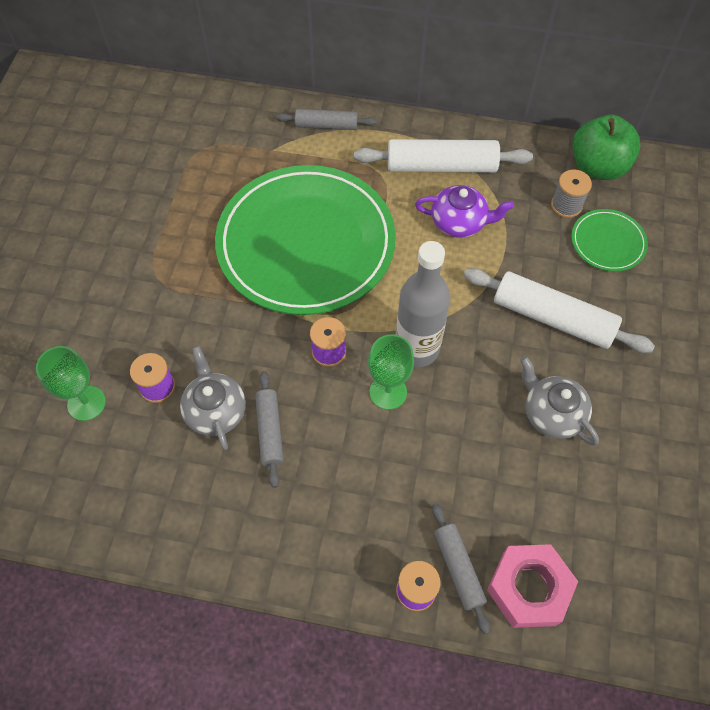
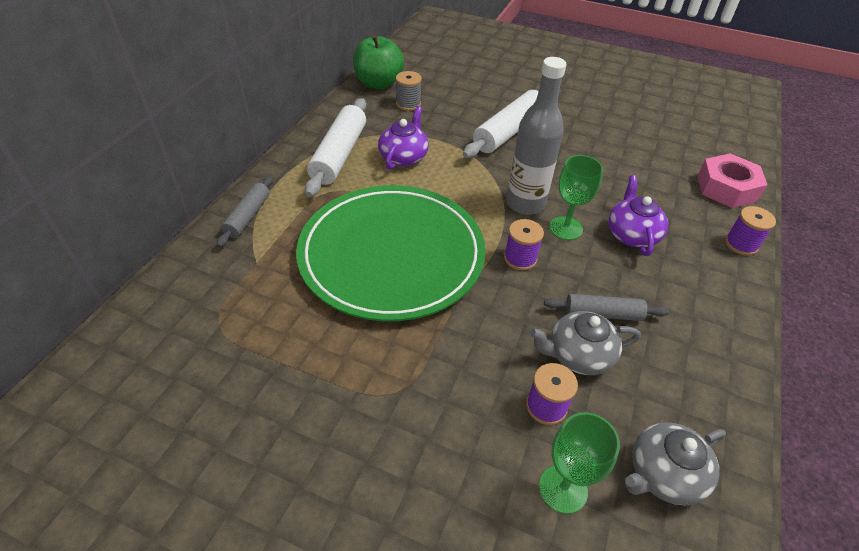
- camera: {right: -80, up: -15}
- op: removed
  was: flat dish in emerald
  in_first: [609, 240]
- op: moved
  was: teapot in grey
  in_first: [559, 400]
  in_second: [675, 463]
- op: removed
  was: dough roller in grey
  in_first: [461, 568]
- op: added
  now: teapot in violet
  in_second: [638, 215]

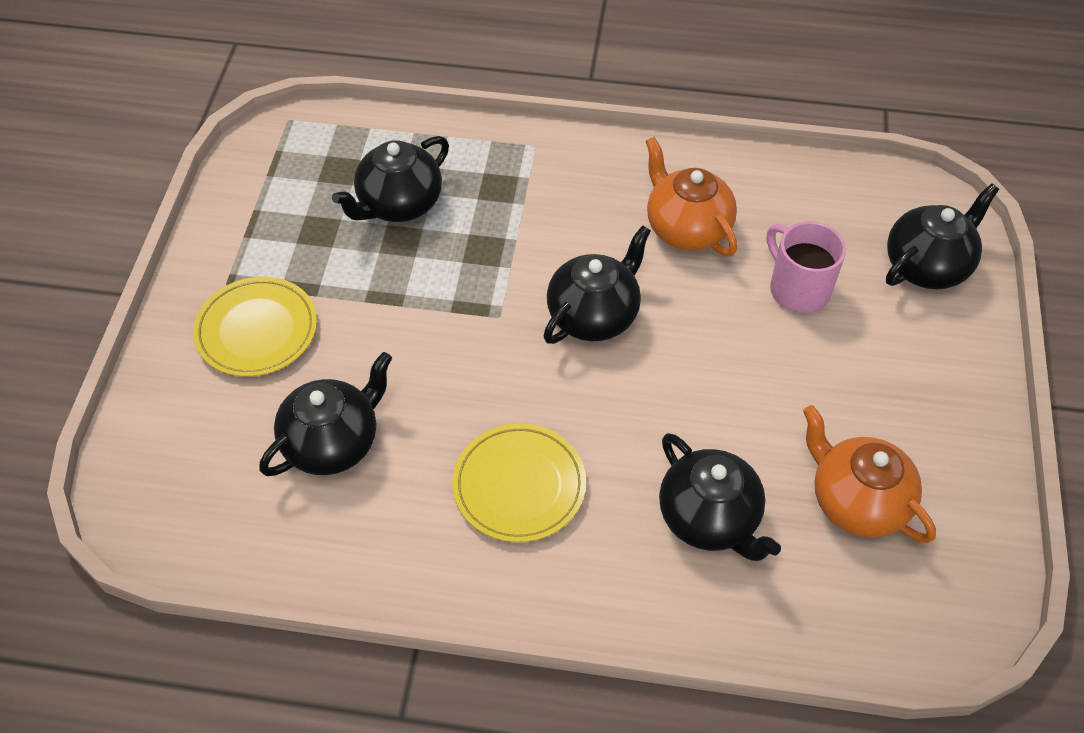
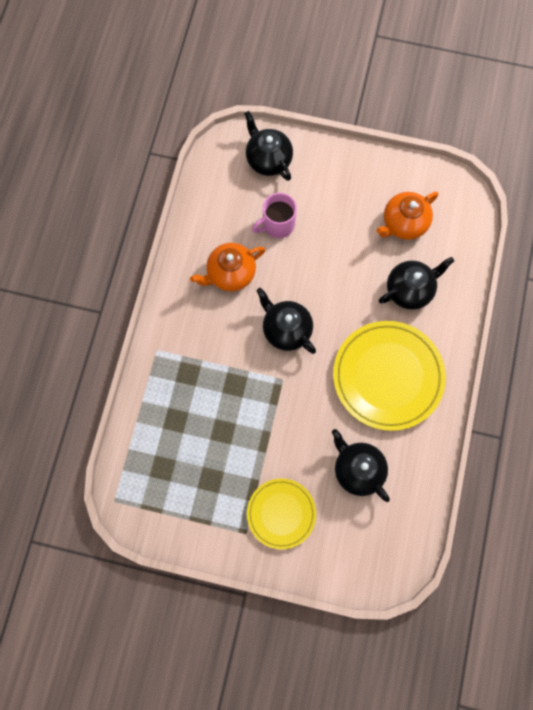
- camera: {right: -85, up: 20}
- op: removed
  was: teapot in ebony
  in_first: [390, 179]
- op: resized
  was: flat dish in yellow
  in_first: [519, 482]
  in_second: [389, 376]
  ratio: 1.68

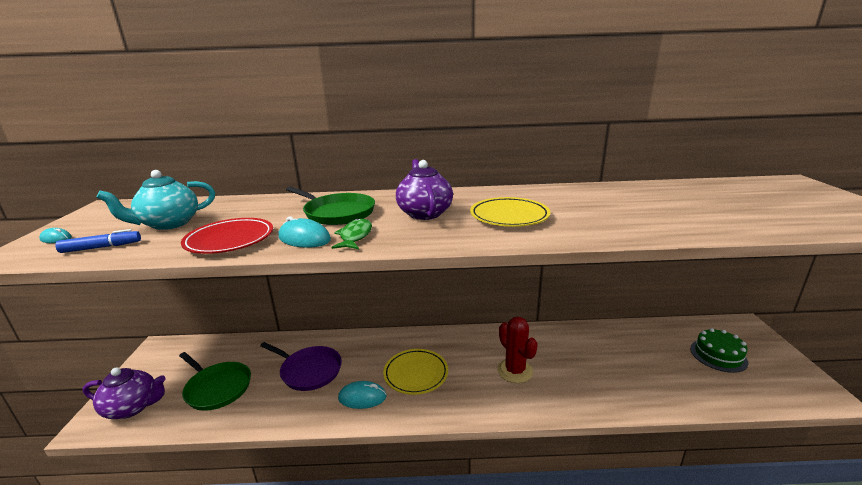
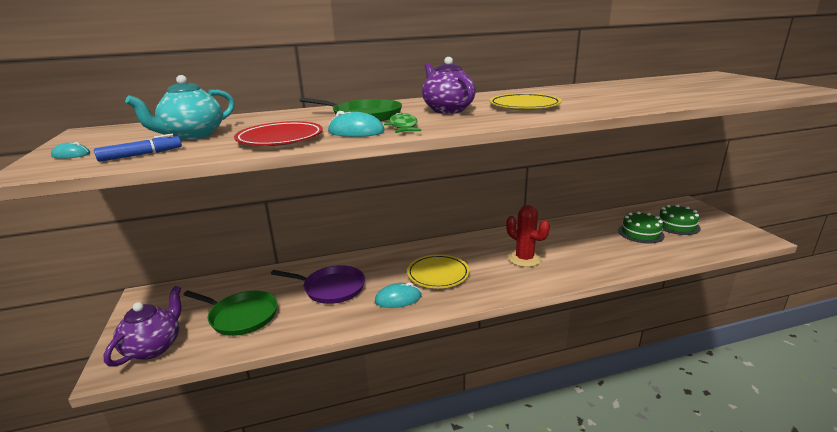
- camera: {right: -15, up: 0}
- op: turned
  was: teapot in violet
  in_first: [124, 393]
  in_second: [142, 326]
  clockwise: -60
- op: added
  now: cake in emerald
  in_second: [641, 227]

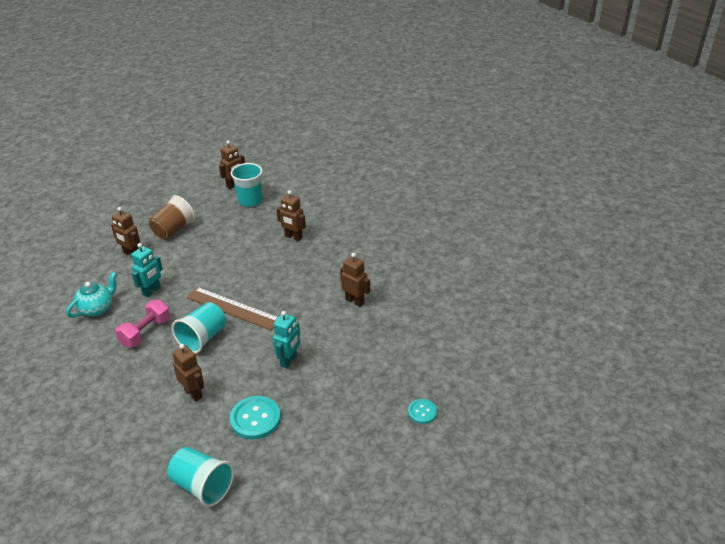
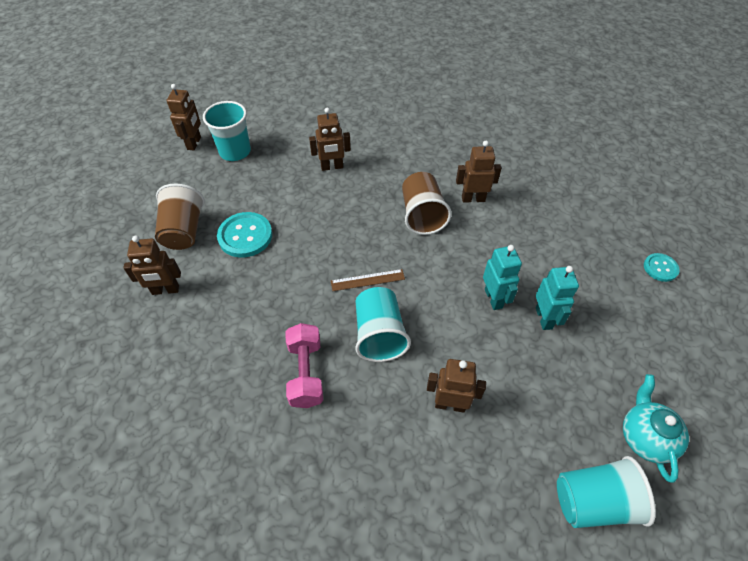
- camera: {right: -40, up: 15}
- op: moved
  was: robot in turquoise
  in_first: [147, 270]
  in_second: [557, 298]
- op: moved
  was: teapot in turquoise
  in_first: [91, 295]
  in_second: [656, 428]
- op: resized
  was: straightedge in dark brown
  in_first: [232, 308]
  in_second: [368, 280]
  ratio: 0.54
- op: moved
  was: button in turquoise
  in_first: [255, 417]
  in_second: [244, 235]
- op: added
  now: cup in dark brown
  in_second: [427, 203]

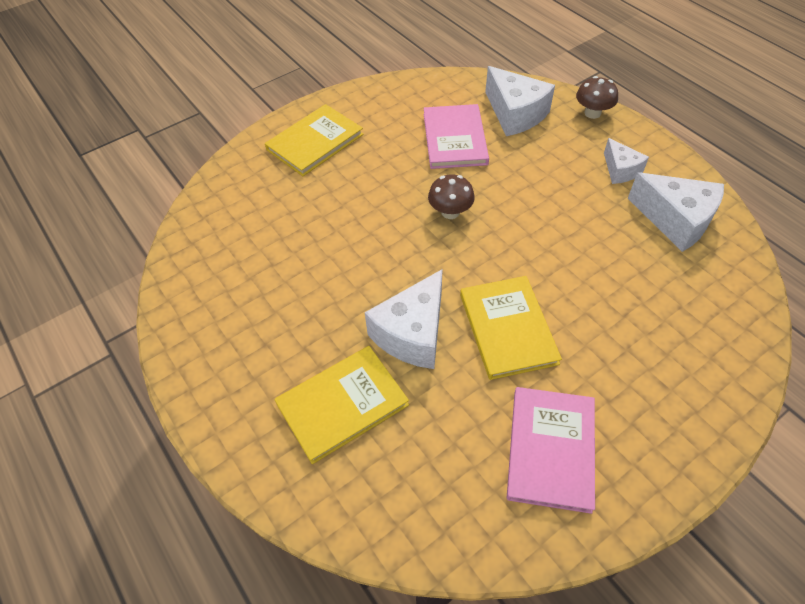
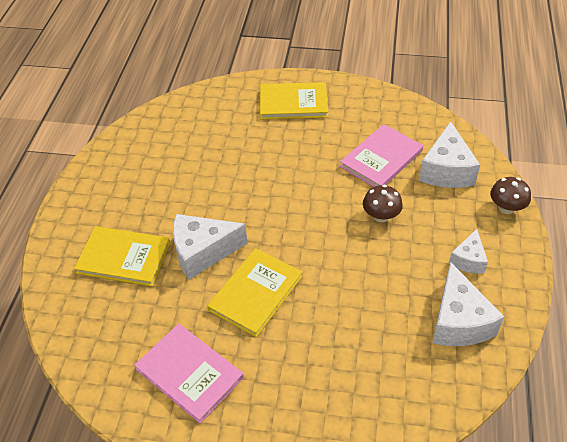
- camera: {right: 45, up: -5}
- op: moved
  was: mushroom in dark brown
  in_first: [451, 196]
  in_second: [383, 203]
- op: turned
  was: hardcover in pink
  in_first: [551, 450]
  in_second: [189, 374]
  clockwise: 75

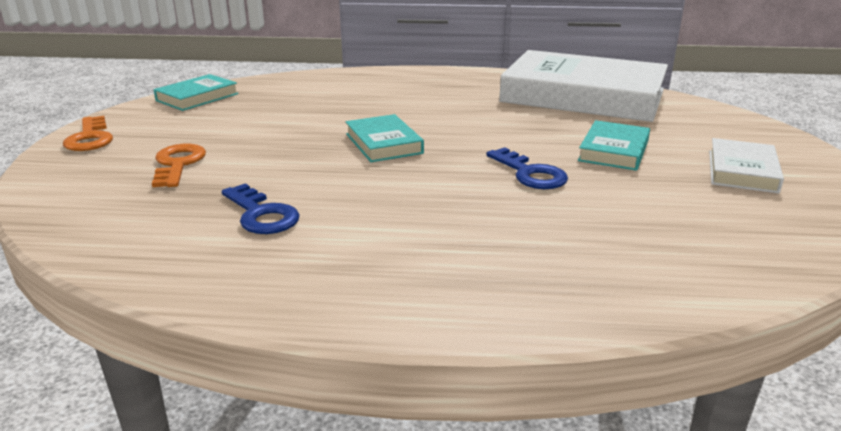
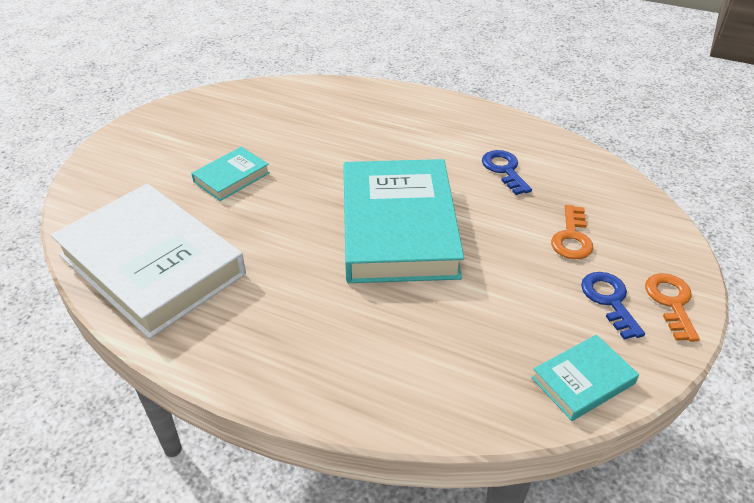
- camera: {right: -160, up: 15}
- op: resized
  was: hardcover in turquoise
  in_first: [384, 138]
  in_second: [403, 221]
  ratio: 2.22
- op: removed
  was: hardcover in pure white
  in_first: [746, 165]
- op: moved
  was: key in royal blue
  in_first: [527, 168]
  in_second: [613, 306]

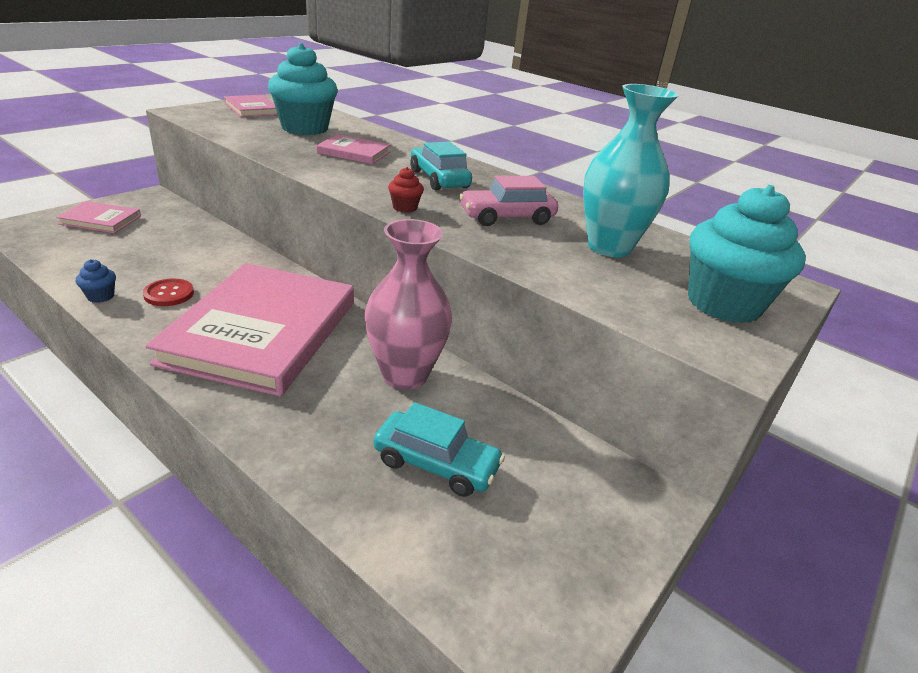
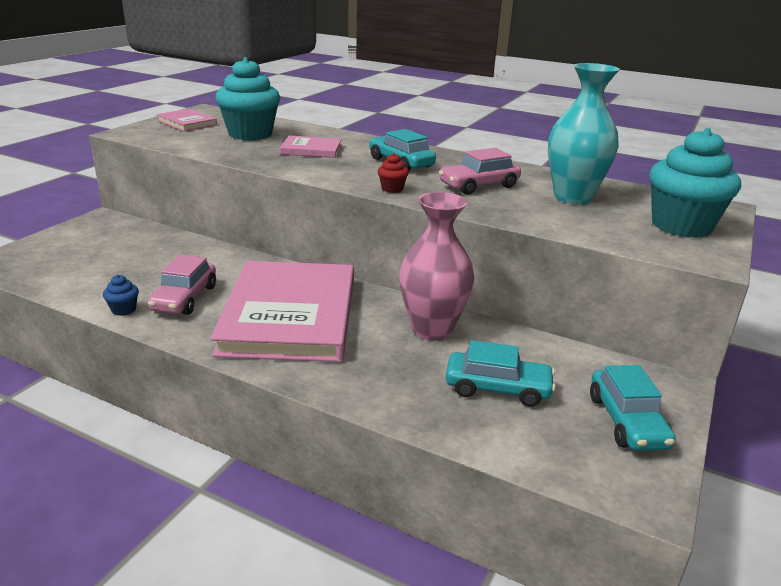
- camera: {right: -10, up: -5}
- op: removed
  was: hardcover in pink
  in_first: [98, 217]
- op: replaced
  was: button in crimson
  now: automobile in pink
  in_first: [168, 292]
  in_second: [182, 284]
- op: added
  now: automobile in turquoise
  in_second: [632, 408]

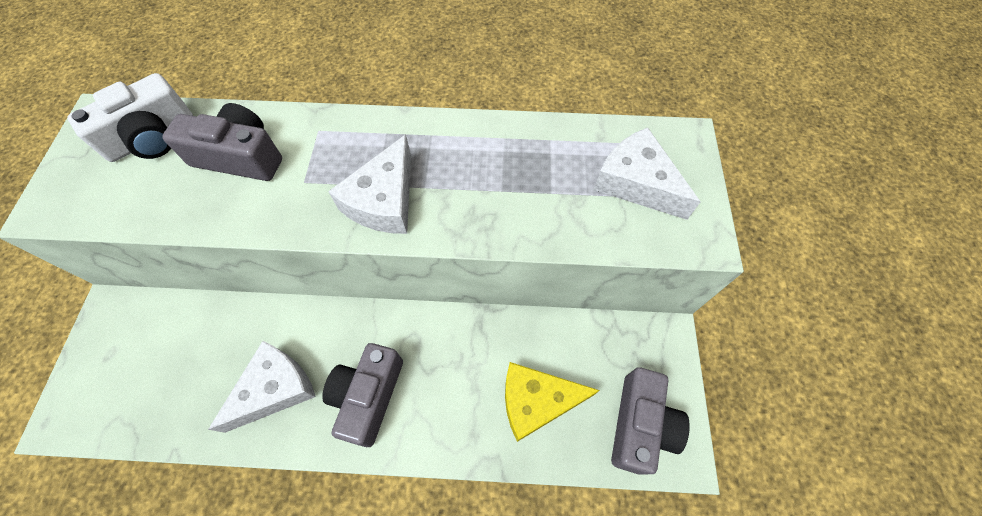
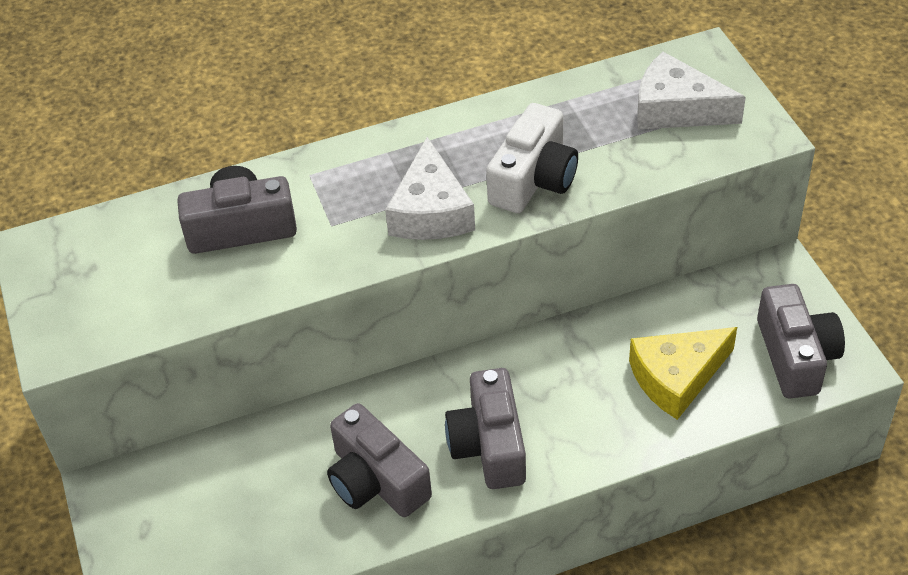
- camera: {right: -20, up: -15}
- op: moved
  was: camera in pure white
  in_first: [130, 117]
  in_second: [532, 158]
- op: replaced
  was: cheese wedge in pure white
  now: camera in grey
  in_first: [262, 387]
  in_second: [379, 460]

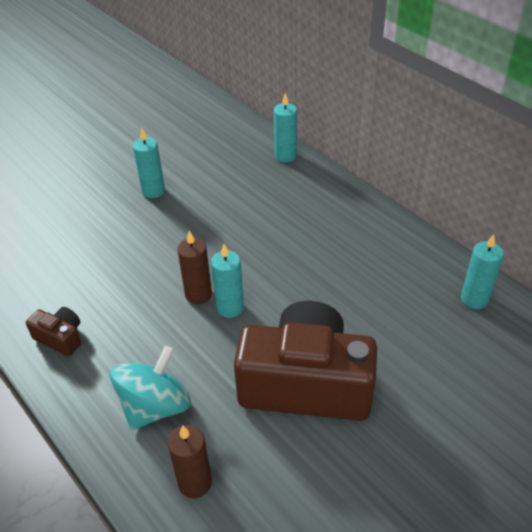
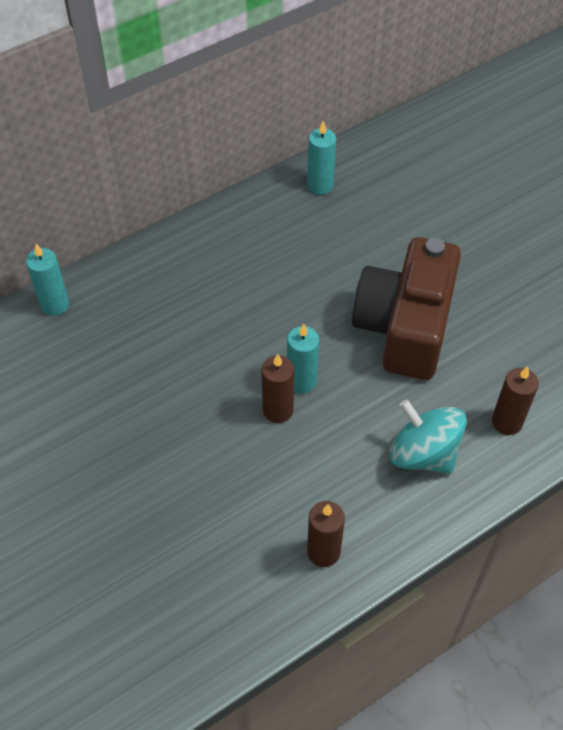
- camera: {right: -85, up: 10}
- op: removed
  was: wax candle in turquoise
  in_first: [149, 163]
- op: replaced
  was: camera in dark brown
  now: wax candle in dark brown
  in_first: [53, 332]
  in_second: [326, 534]

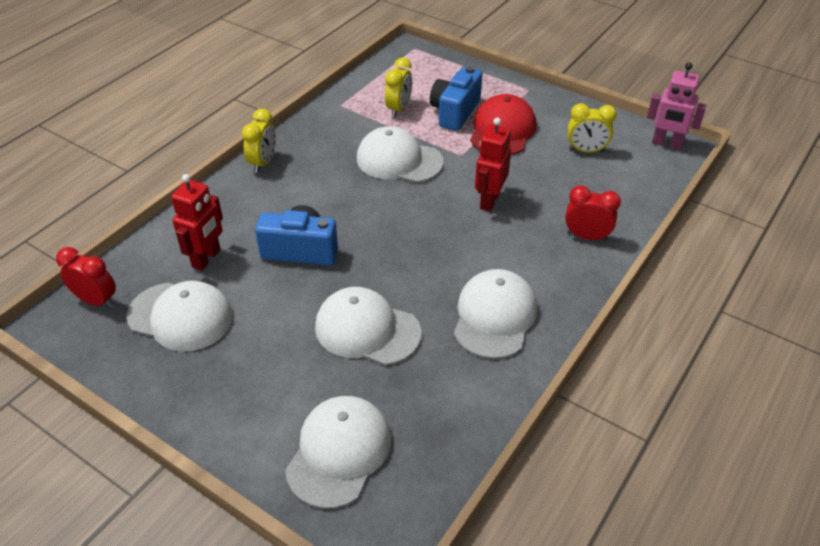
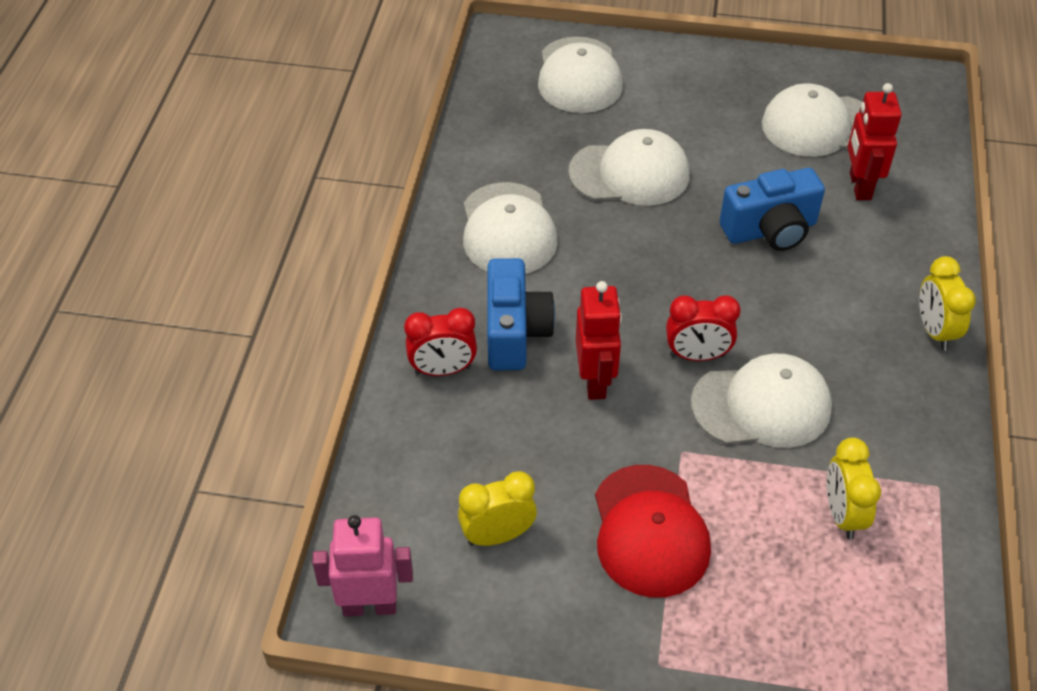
- camera: {right: 155, up: 5}
- op: moved
  was: camera in royal blue
  in_first: [456, 98]
  in_second: [521, 314]
- op: moved
  was: alarm clock in crimson
  in_first: [86, 277]
  in_second: [703, 328]

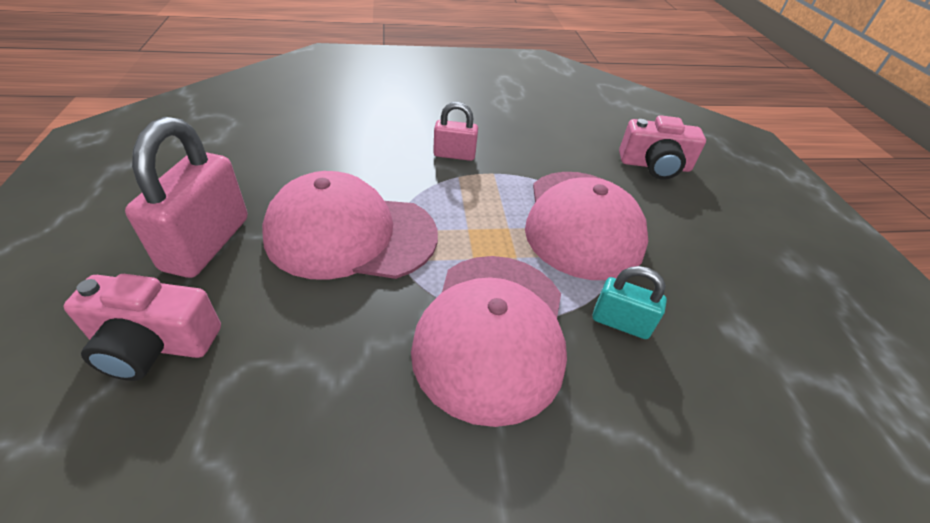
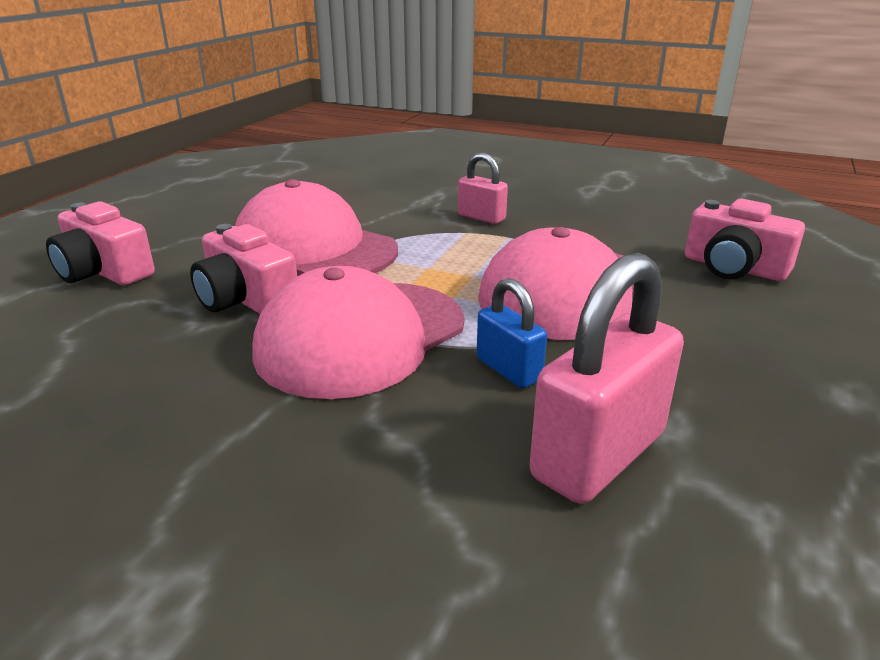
- camera: {right: 35, up: -15}
- op: moved
  was: padlock in pink
  in_first: [186, 197]
  in_second: [607, 378]
- op: recoloured
  was: padlock in turquoise
  now: padlock in royal blue
  in_first: [630, 302]
  in_second: [512, 333]
- op: added
  now: camera in pink
  in_second: [243, 269]

